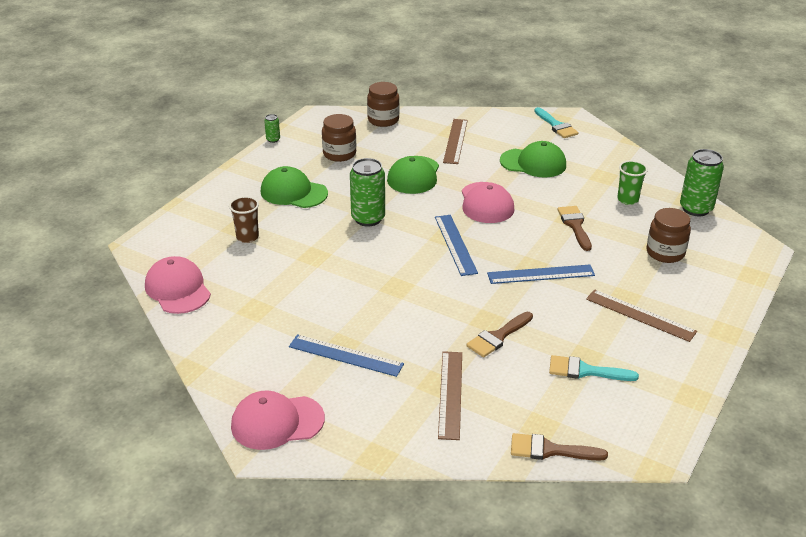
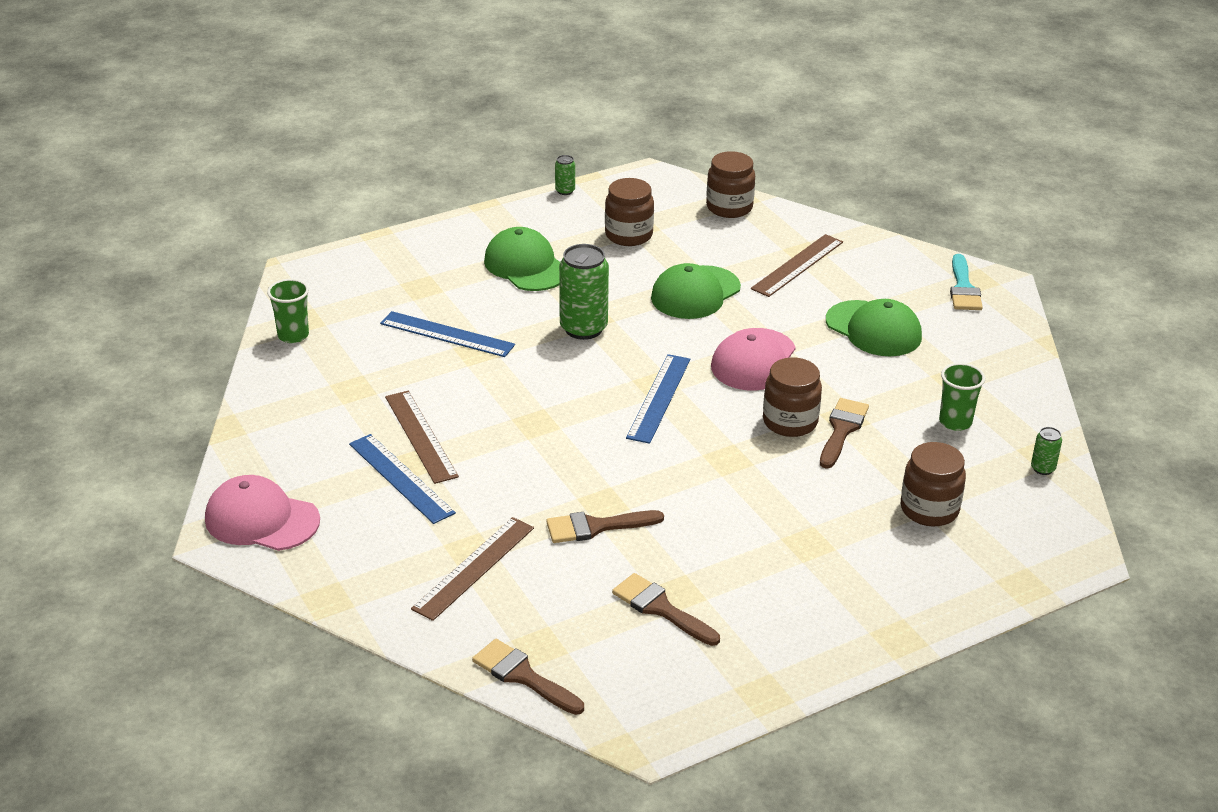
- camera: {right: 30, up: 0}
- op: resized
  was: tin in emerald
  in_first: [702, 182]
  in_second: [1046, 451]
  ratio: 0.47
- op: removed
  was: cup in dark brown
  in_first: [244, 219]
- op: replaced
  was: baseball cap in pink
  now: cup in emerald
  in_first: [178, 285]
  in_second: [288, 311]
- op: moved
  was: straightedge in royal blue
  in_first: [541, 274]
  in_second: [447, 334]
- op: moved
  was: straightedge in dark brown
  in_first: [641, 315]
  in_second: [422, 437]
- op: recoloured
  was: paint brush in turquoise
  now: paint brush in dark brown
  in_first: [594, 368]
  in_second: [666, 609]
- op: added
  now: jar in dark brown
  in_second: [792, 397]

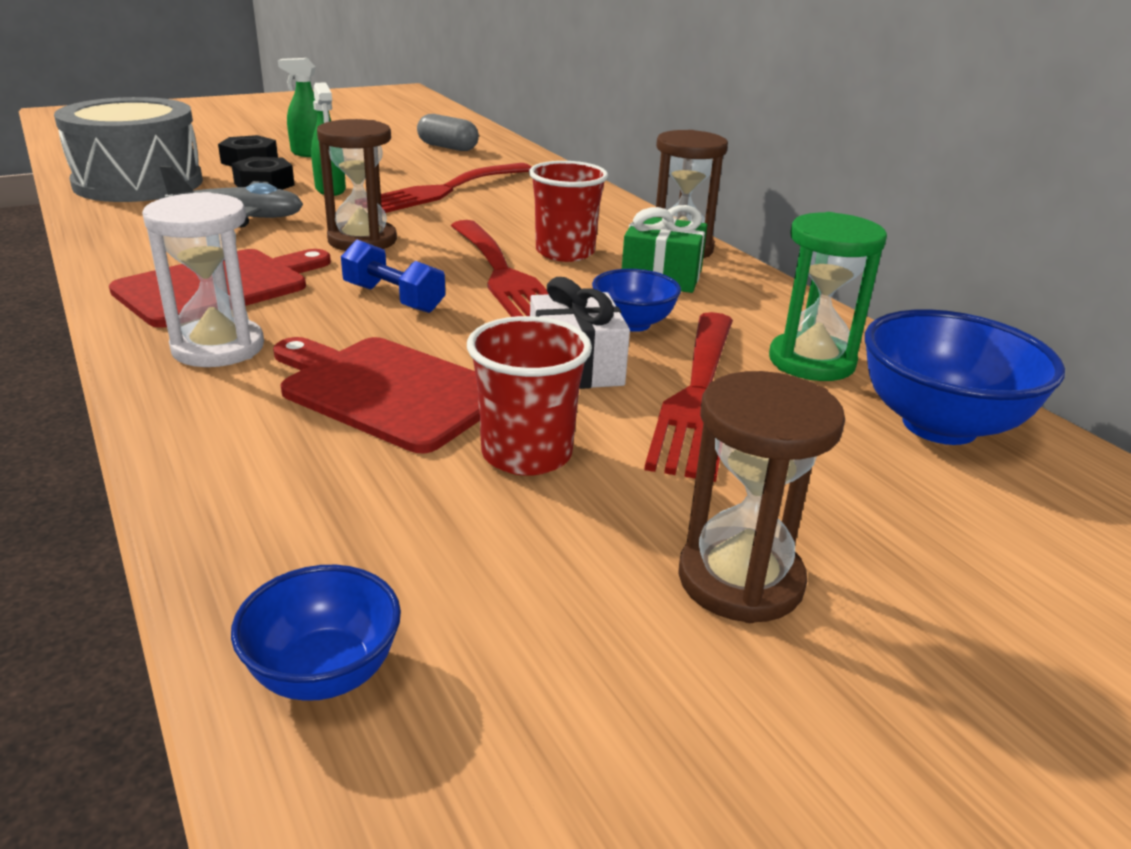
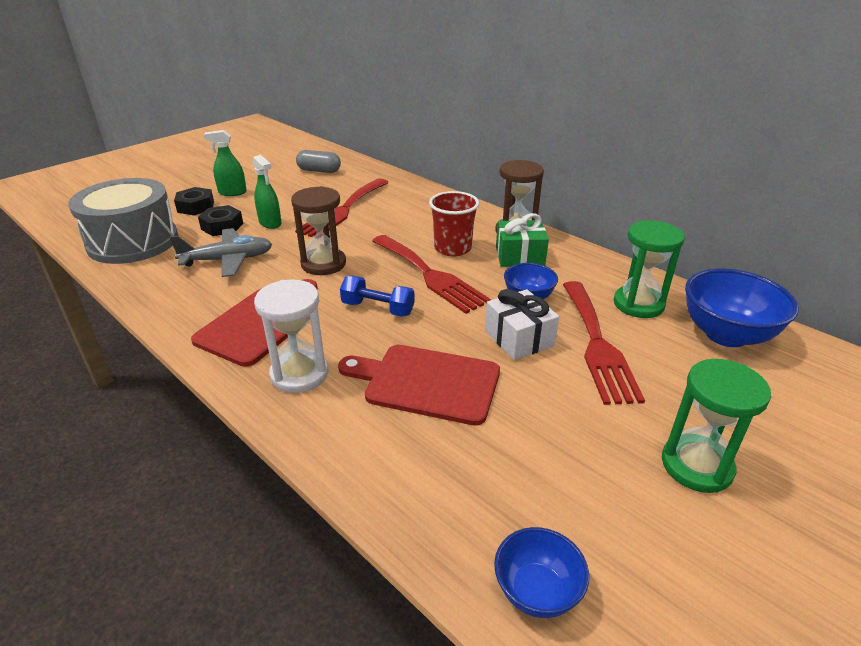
- camera: {right: -15, up: 5}
- op: removed
  was: cup in crimson
  in_first: [529, 396]
- op: recoloured
  was: sandglass in dark brown
  now: sandglass in emerald
  in_first: [761, 497]
  in_second: [716, 426]

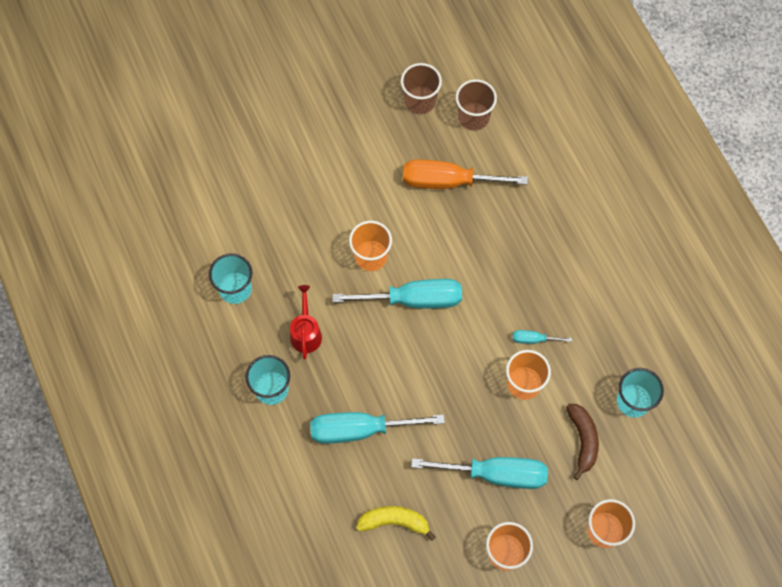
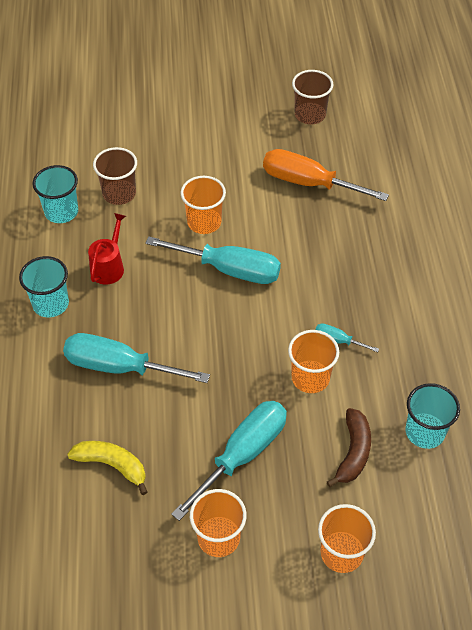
- camera: {right: 20, up: -15}
- op: moved
  was: cup in dark brown
  in_first: [476, 105]
  in_second: [115, 176]
- op: turned
  was: screwdriver in turquoise
  in_first: [479, 473]
  in_second: [229, 461]
  clockwise: -75

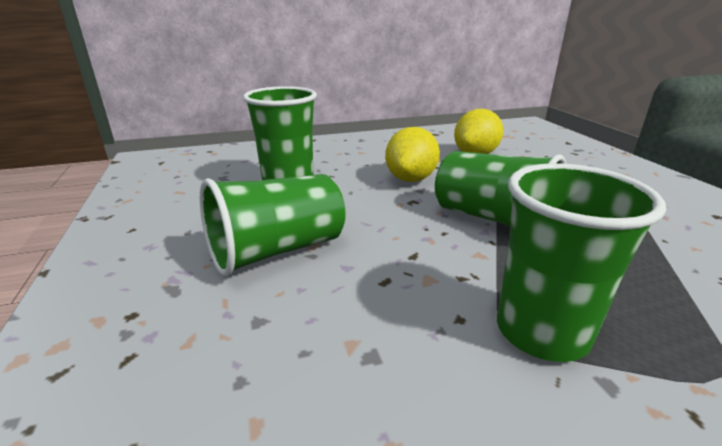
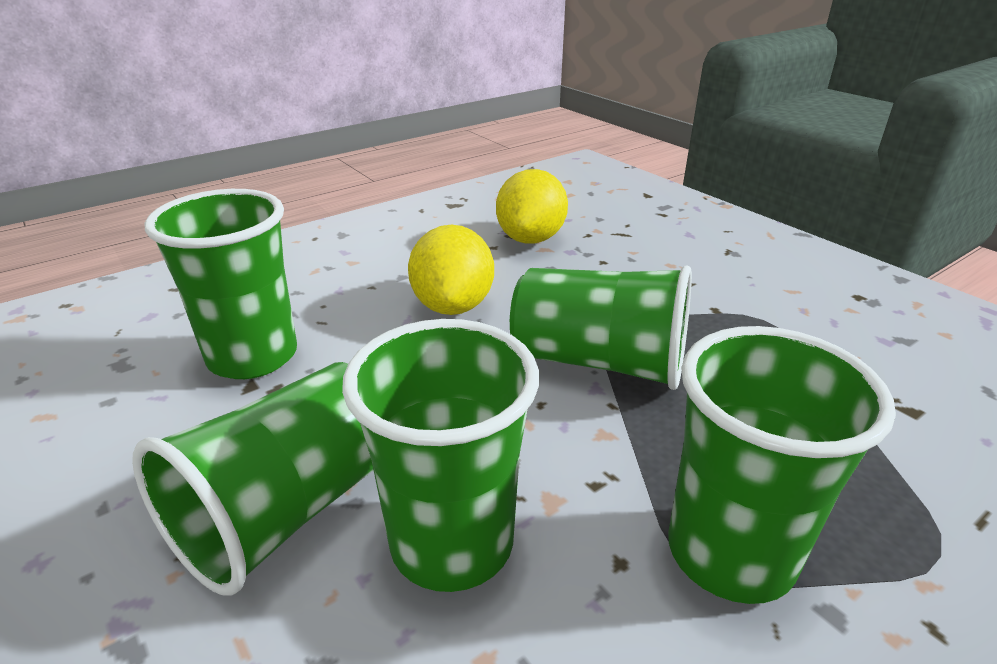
- camera: {right: -20, up: 5}
- op: added
  now: cup in emerald
  in_second: [440, 455]

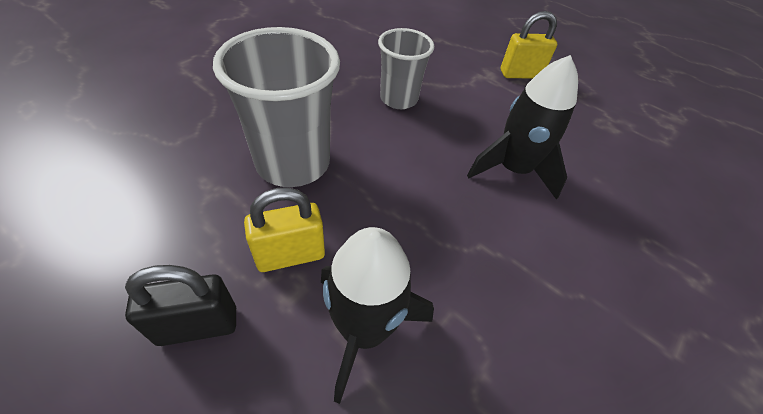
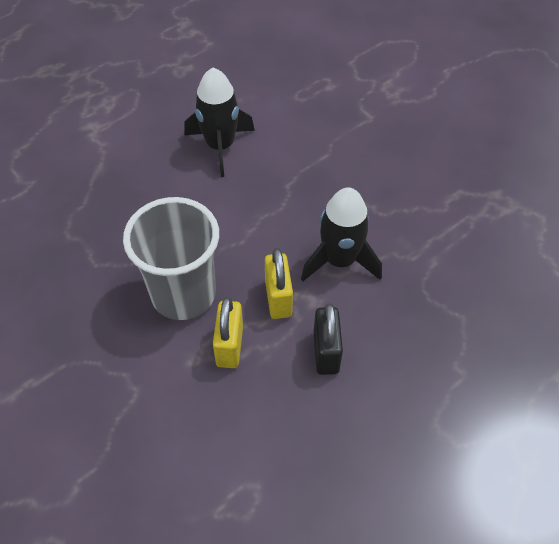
- camera: {right: -75, up: 5}
- op: moved
  was: padlock in yellow
  in_first: [529, 44]
  in_second: [228, 332]
- op: removed
  was: cup in grey
  in_first: [406, 68]

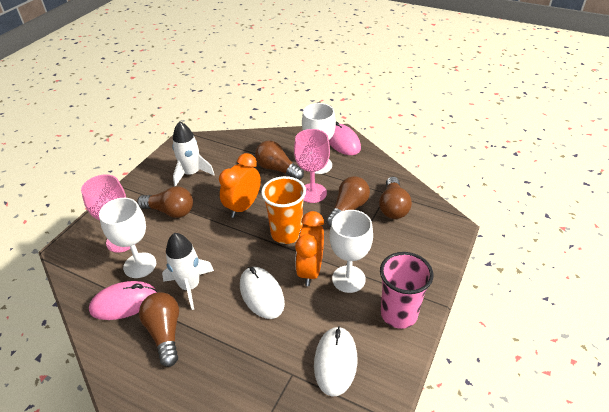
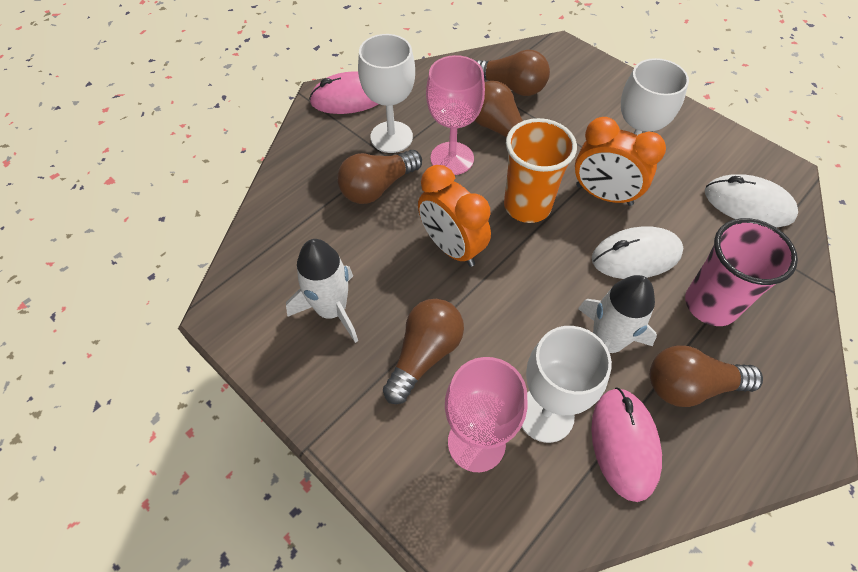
- camera: {right: -75, up: 15}
- op: moved
  was: cup in pink
  in_first: [406, 290]
  in_second: [741, 272]

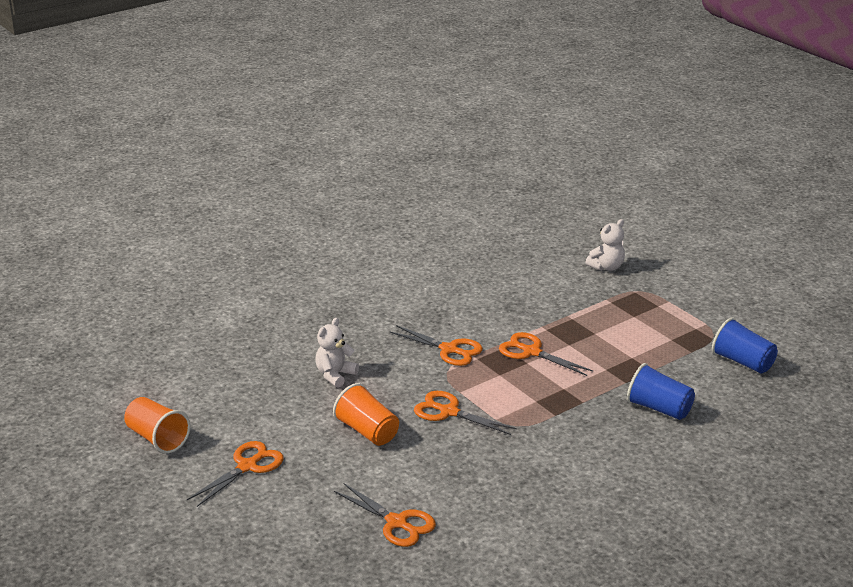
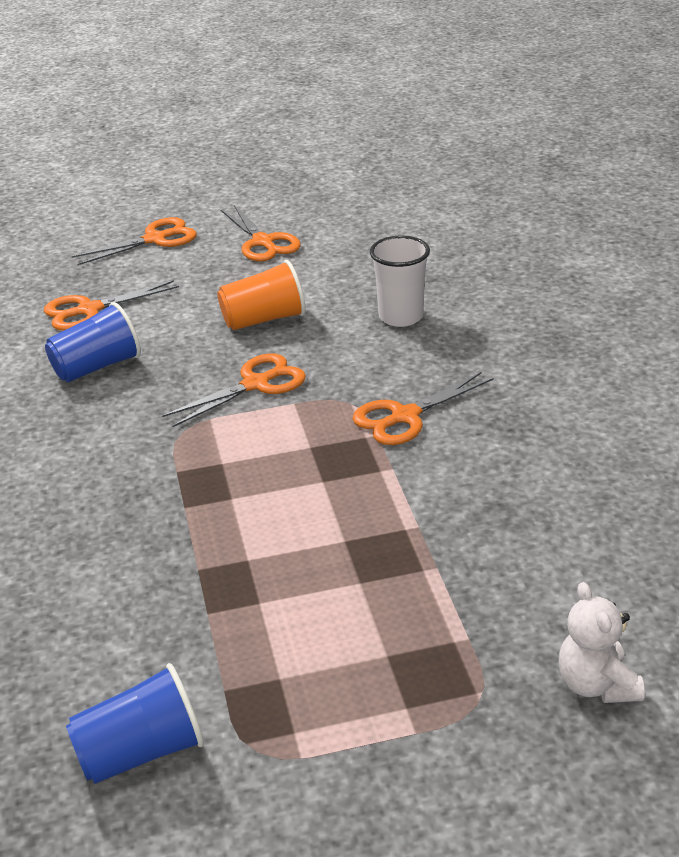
- camera: {right: 115, up: 5}
- op: replaced
  was: stuffed bear in pure white
  now: cup in pure white
  in_first: [337, 353]
  in_second: [400, 281]
- op: moved
  was: pair of scissors in orange-coloured
  in_first: [546, 354]
  in_second: [134, 241]
- op: moved
  was: cup in royal blue
  in_first: [661, 391]
  in_second: [93, 342]
- op: removed
  was: cup in orange-coloured
  in_first: [157, 425]

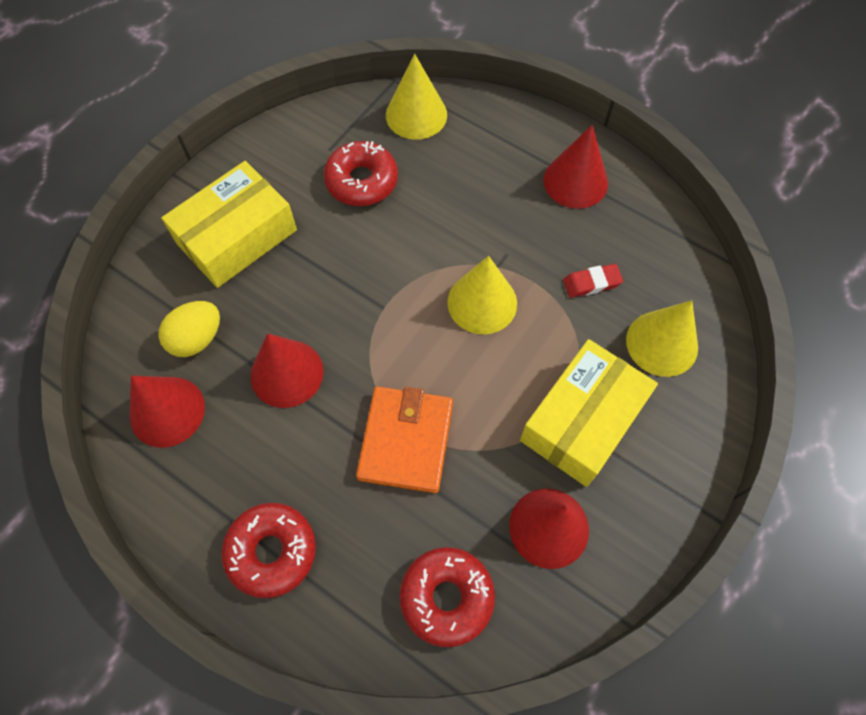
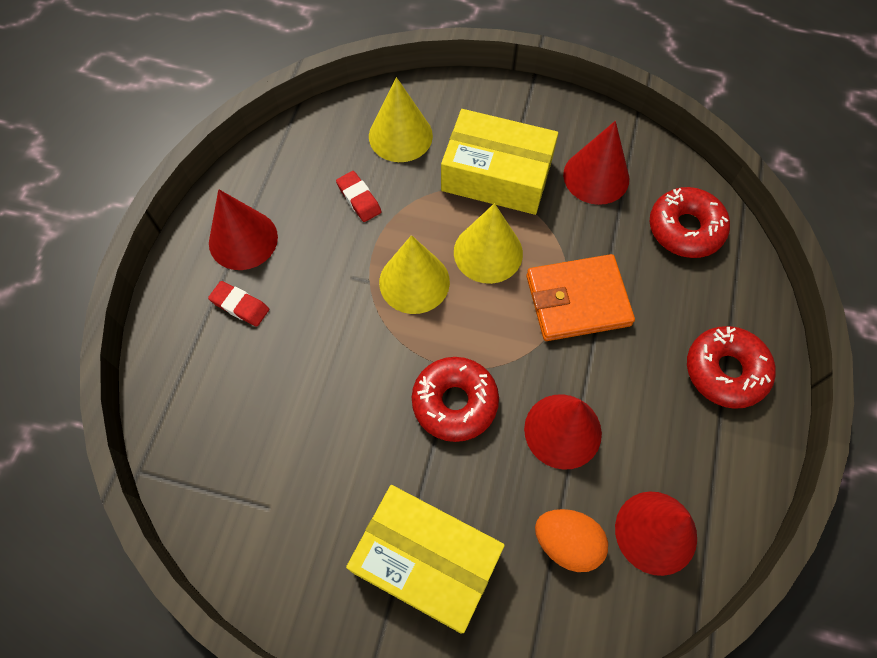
- camera: {right: -110, up: 0}
- op: moved
  was: cone in yellow
  in_first: [416, 96]
  in_second: [488, 243]
- op: moved
  was: glazed donut in crimson
  in_first: [361, 173]
  in_second: [455, 399]
- op: recoloured
  was: egg shape in yellow
  now: egg shape in orange-coloured
  in_first: [189, 329]
  in_second: [571, 540]
- op: added
  now: eraser in crimson
  in_second: [238, 304]

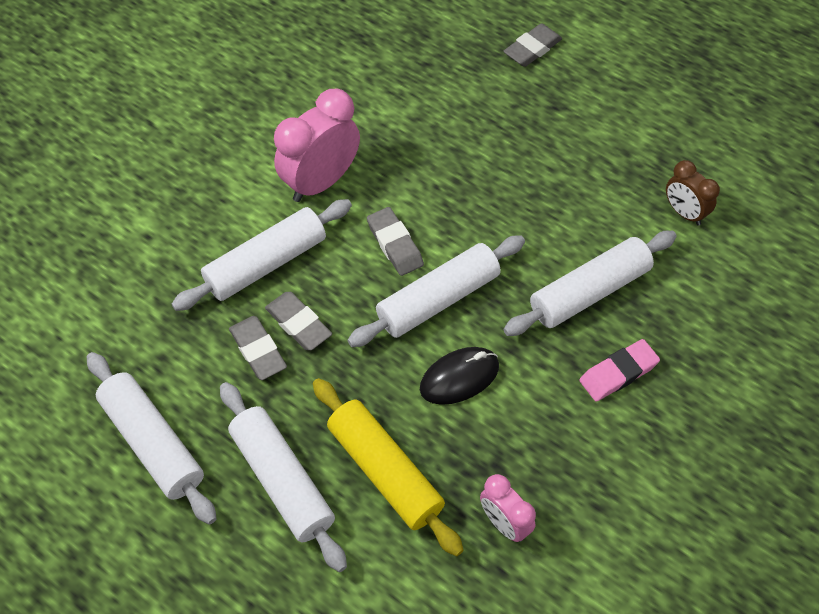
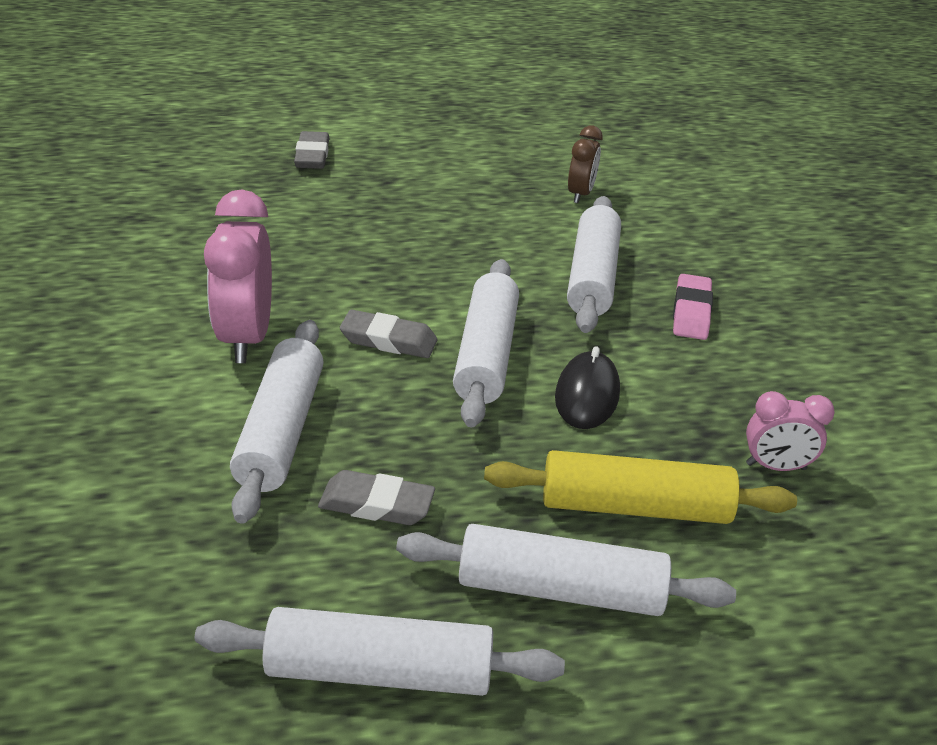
- camera: {right: -50, up: -20}
- op: turned
  was: alarm clock in dark brown
  in_first: [693, 192]
  in_second: [585, 164]
  clockwise: -75
- op: removed
  was: eraser in grey
  in_first: [298, 321]

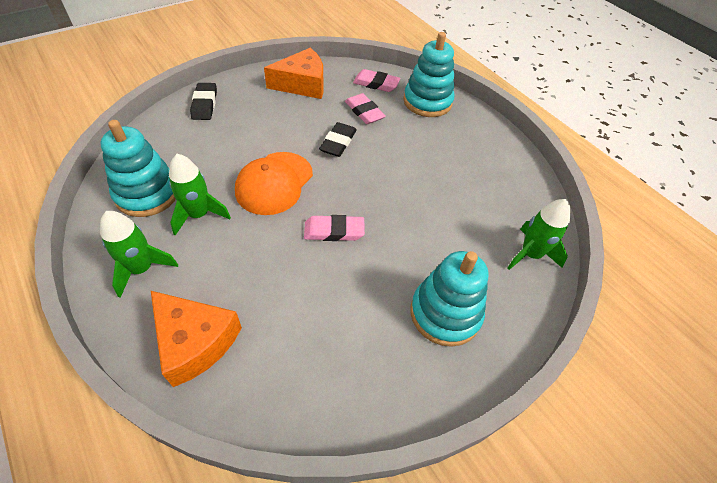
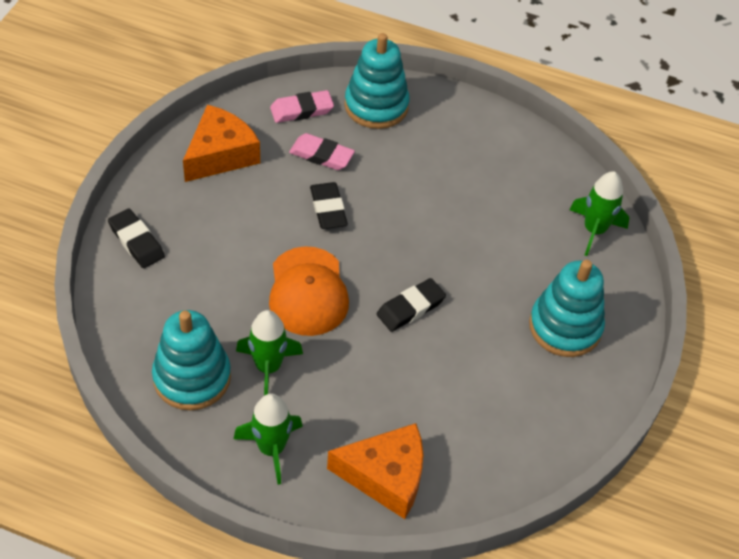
- camera: {right: -35, up: 0}
- op: recoloured
  was: eraser in pink
  now: eraser in ebony
  in_first: [334, 228]
  in_second: [411, 305]

